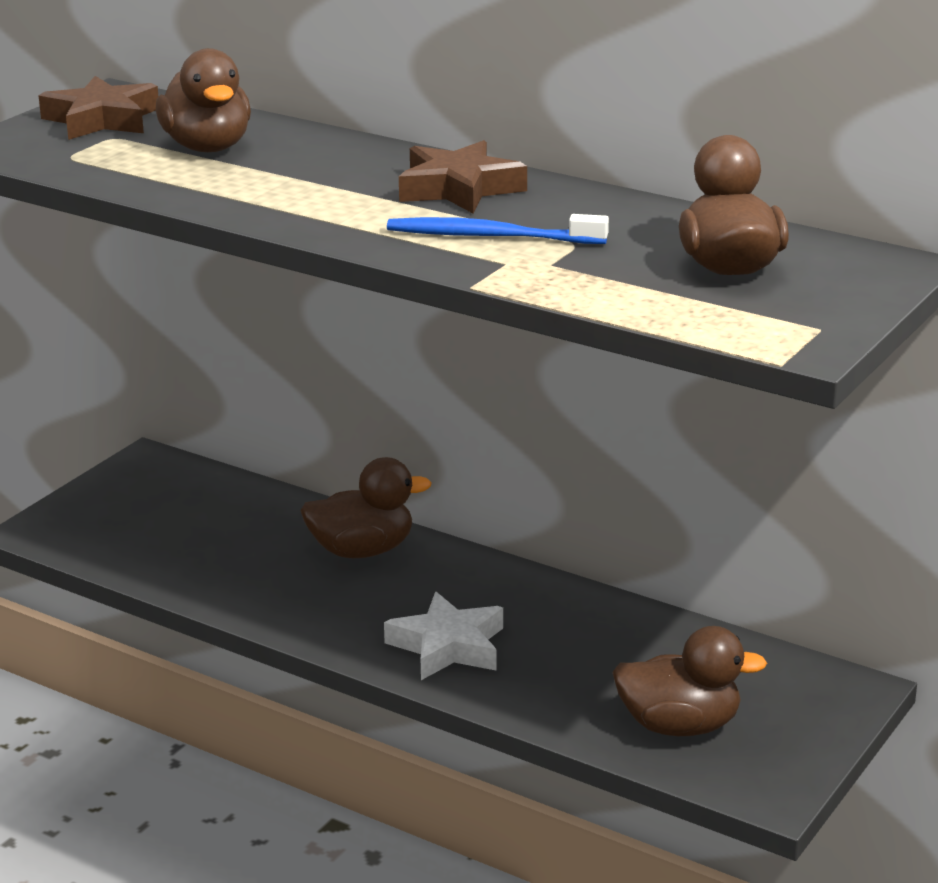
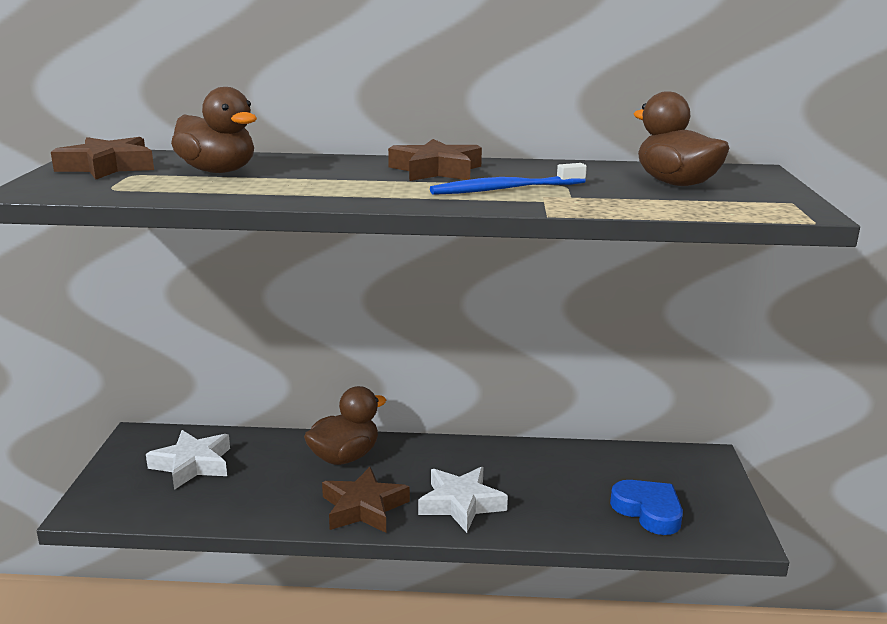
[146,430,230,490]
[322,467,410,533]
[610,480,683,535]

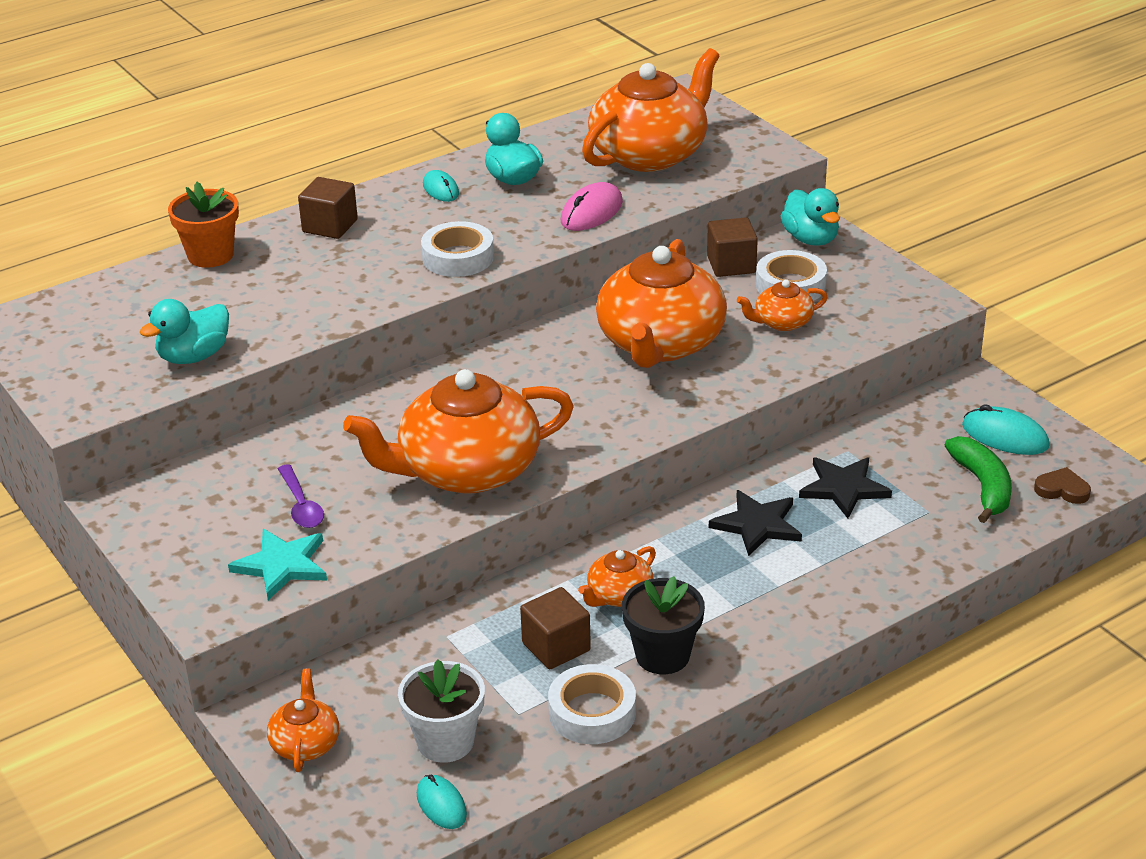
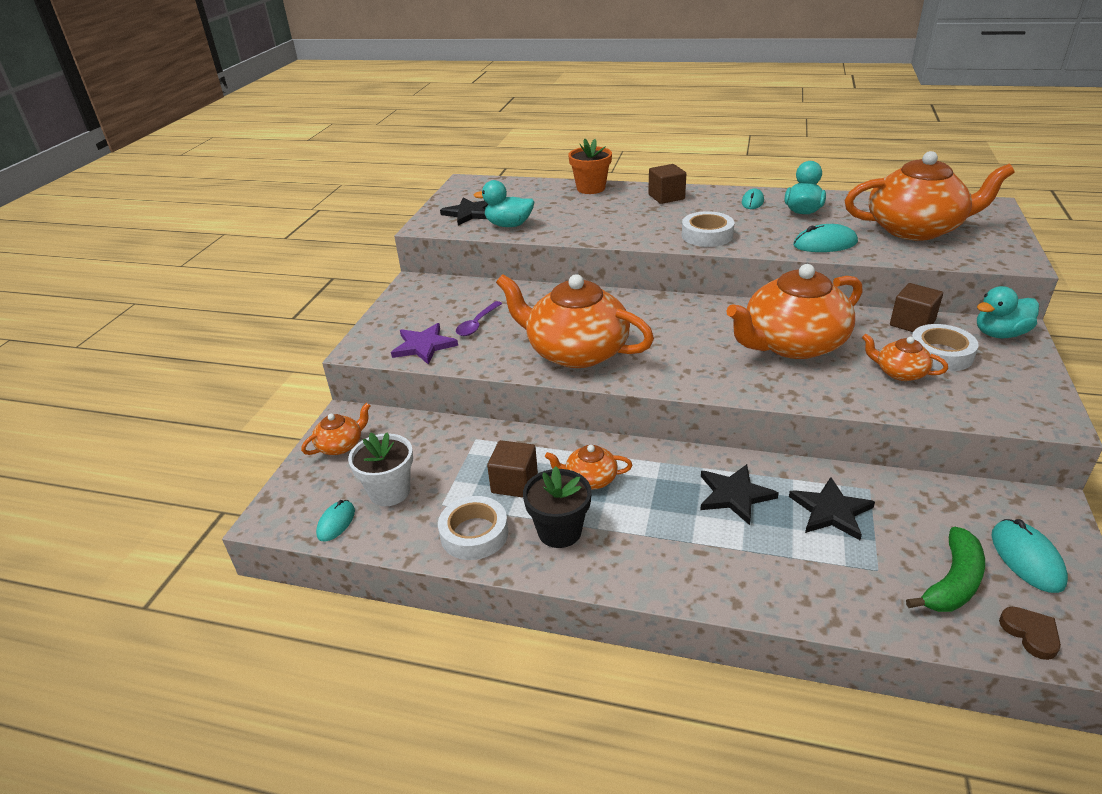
[440,198,488,225]
[391,323,458,365]
[793,224,858,252]
[977,286,1039,338]

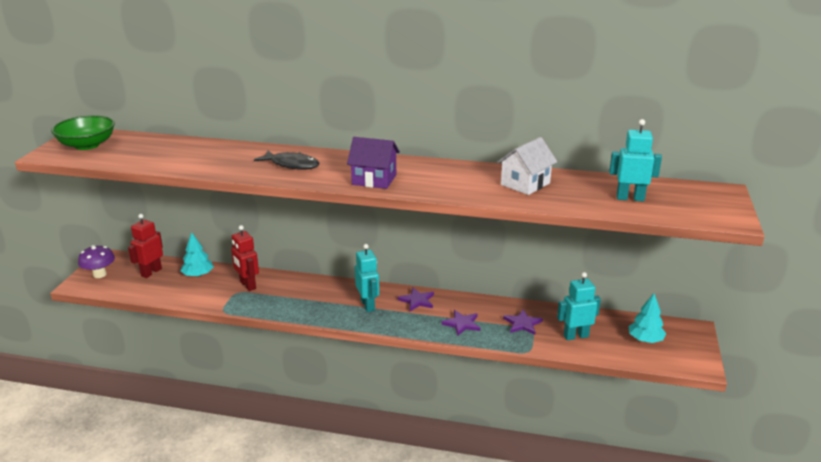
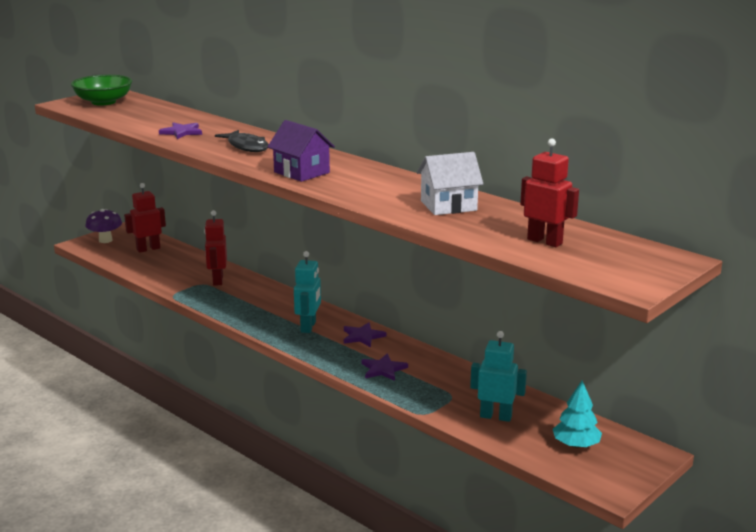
[181,232,214,277] (first image)
[159,122,202,139]
[520,138,579,247]

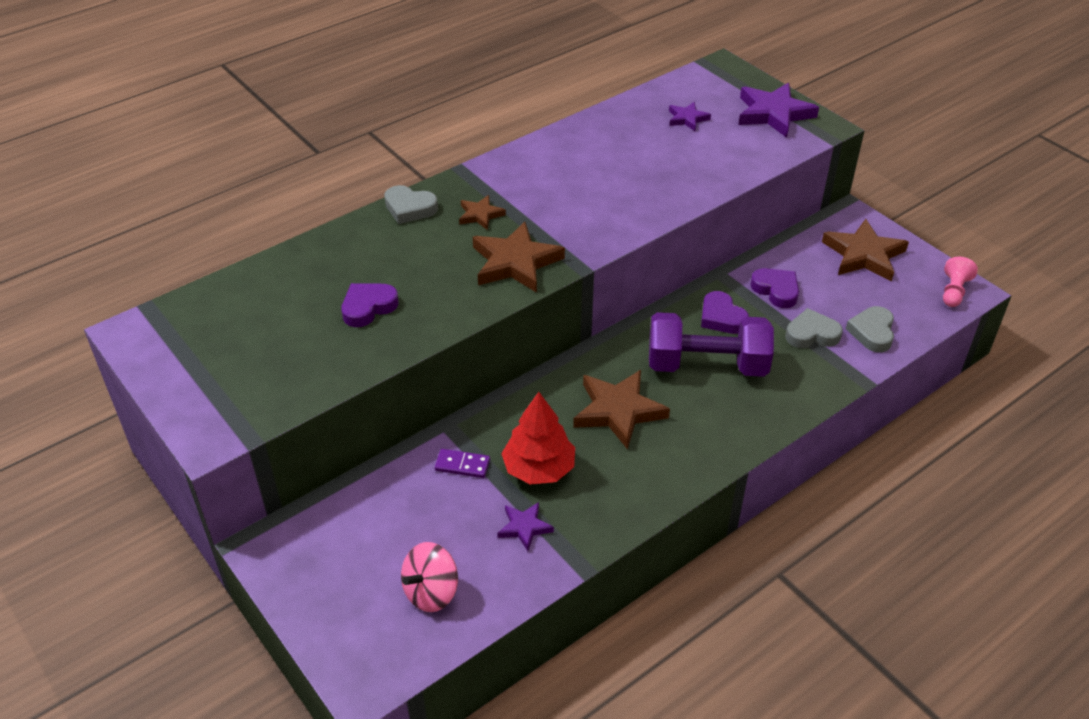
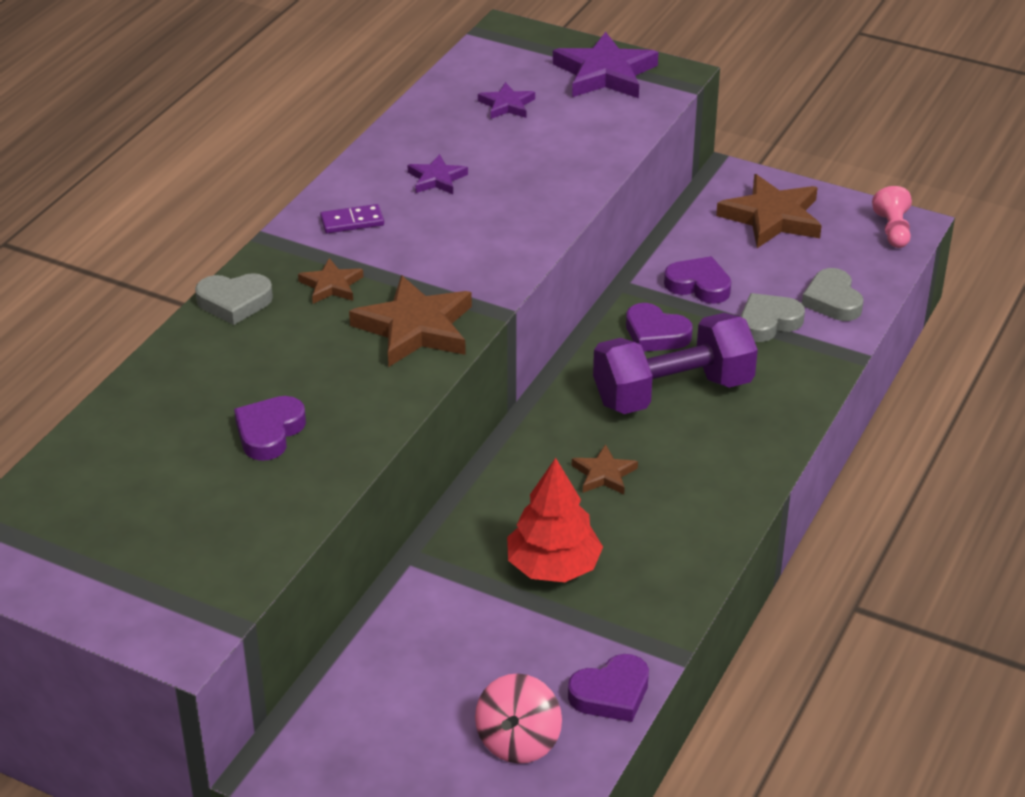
[568,654,649,722]
[320,204,384,233]
[408,154,468,194]
[572,444,638,494]

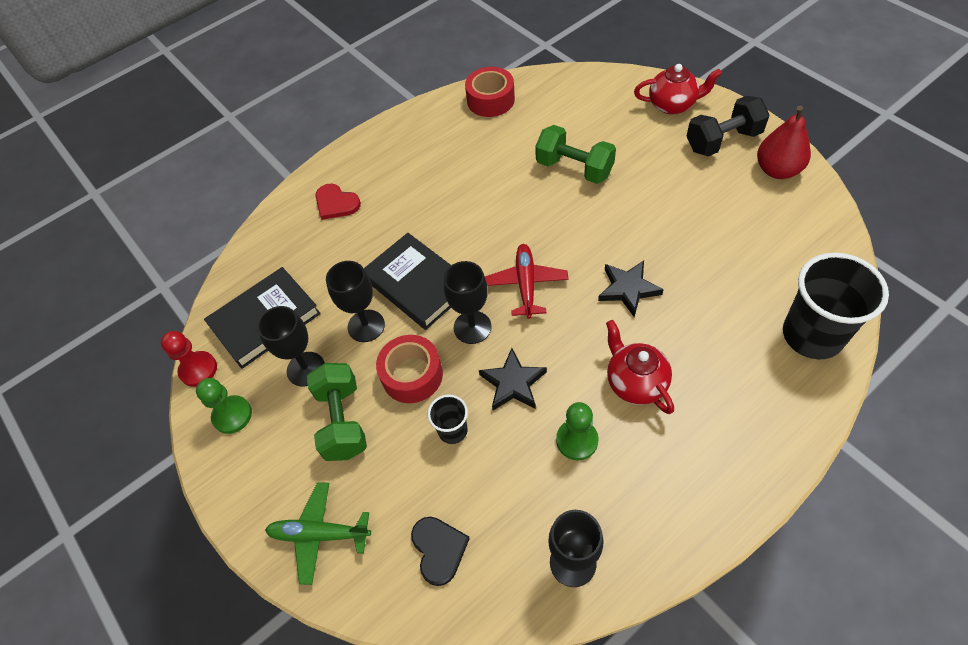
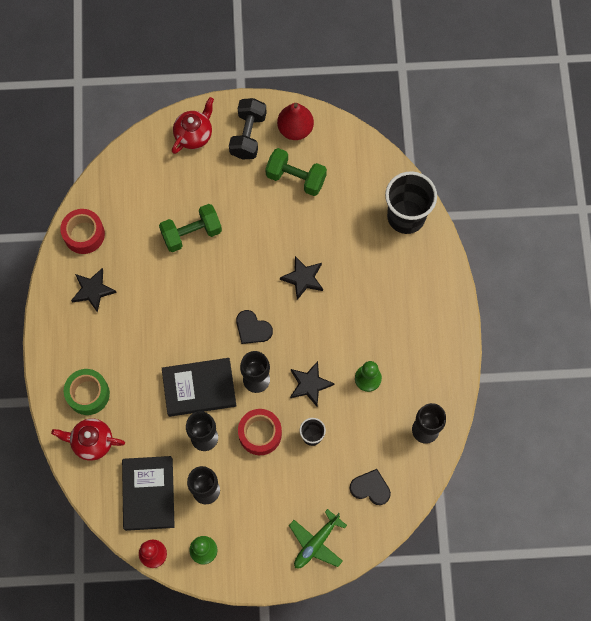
[71,268,117,313]
[265,148,327,196]
[51,419,125,461]
[64,369,110,415]
[236,310,273,344]

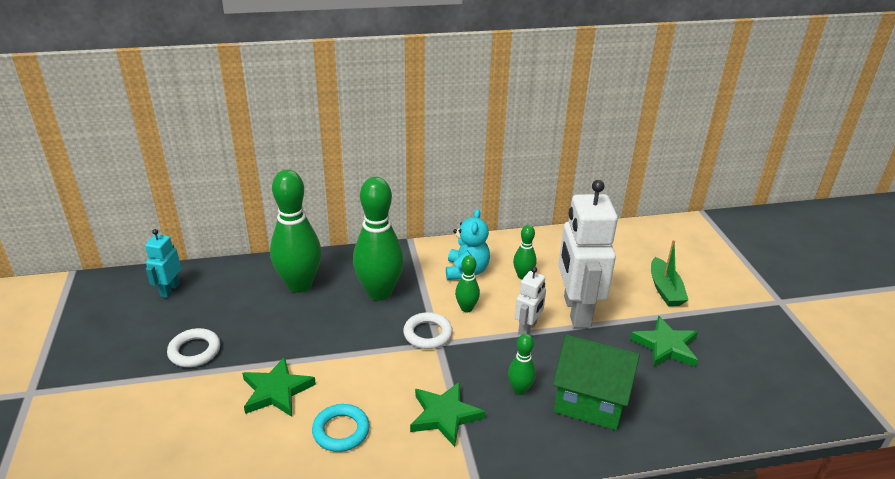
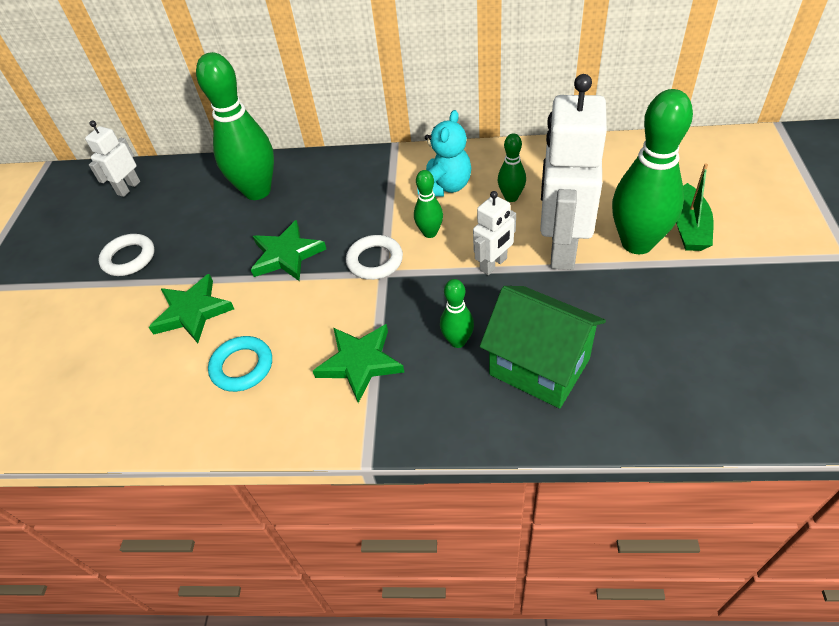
[612,89,693,254]
[251,220,326,281]
[85,121,140,197]

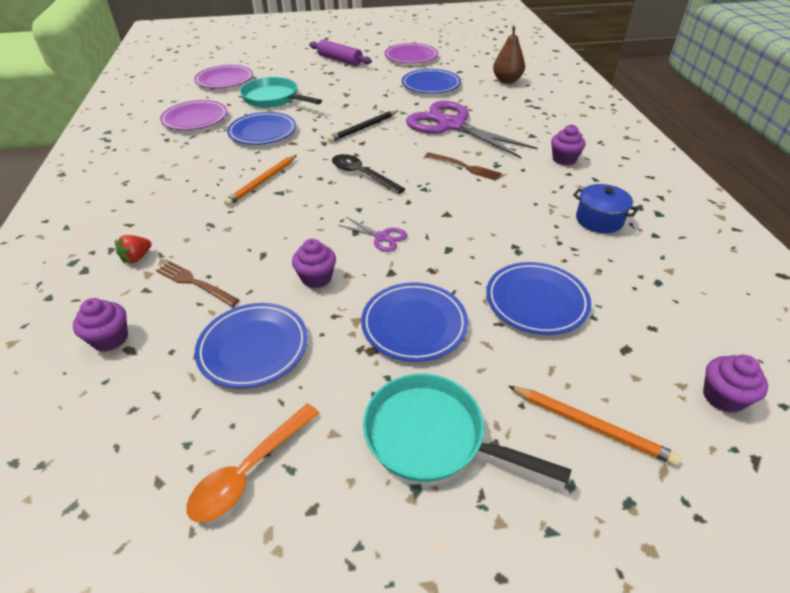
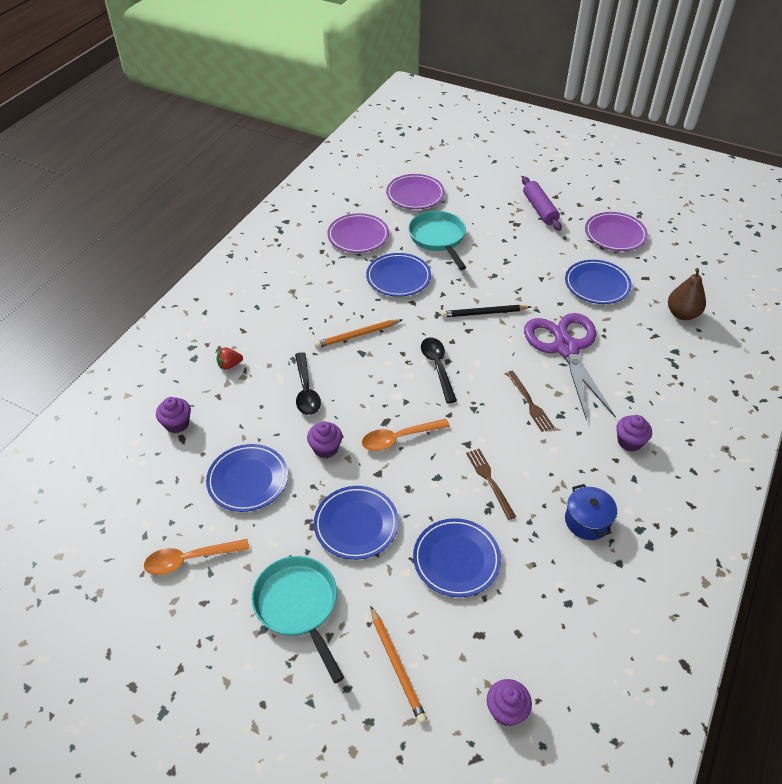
[295,352,321,415]
[466,449,516,520]
[362,418,450,451]

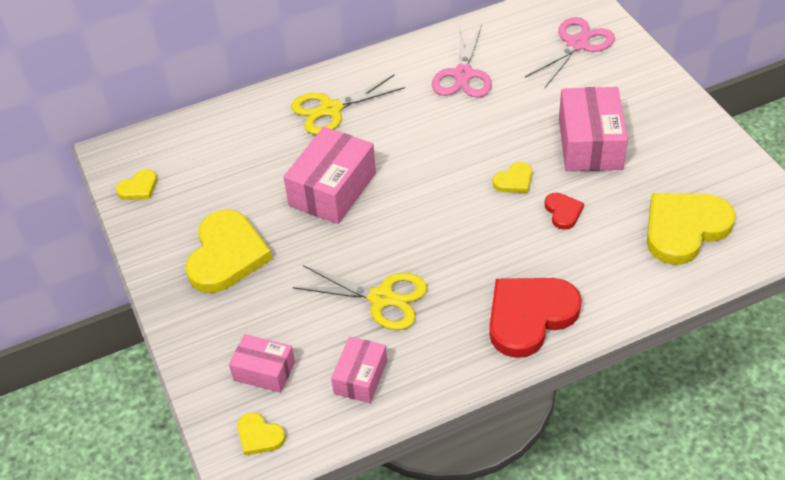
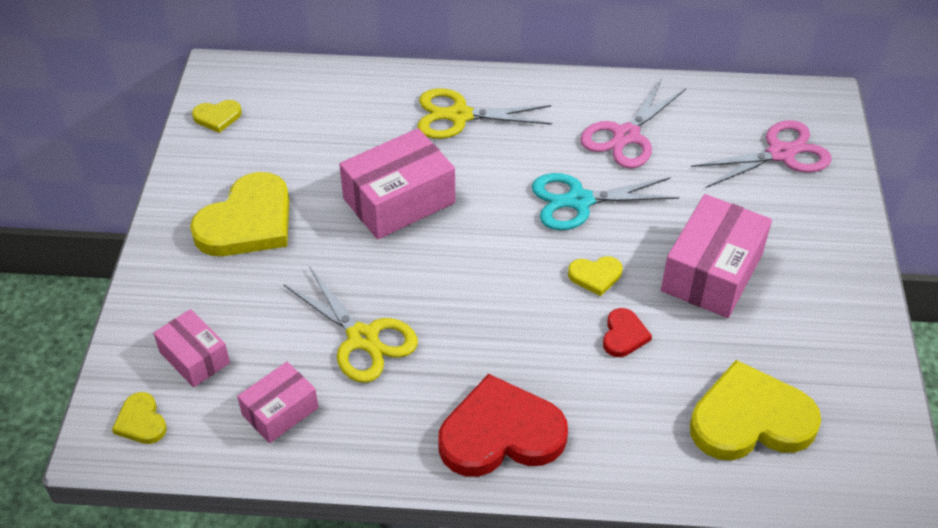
[532,173,679,230]

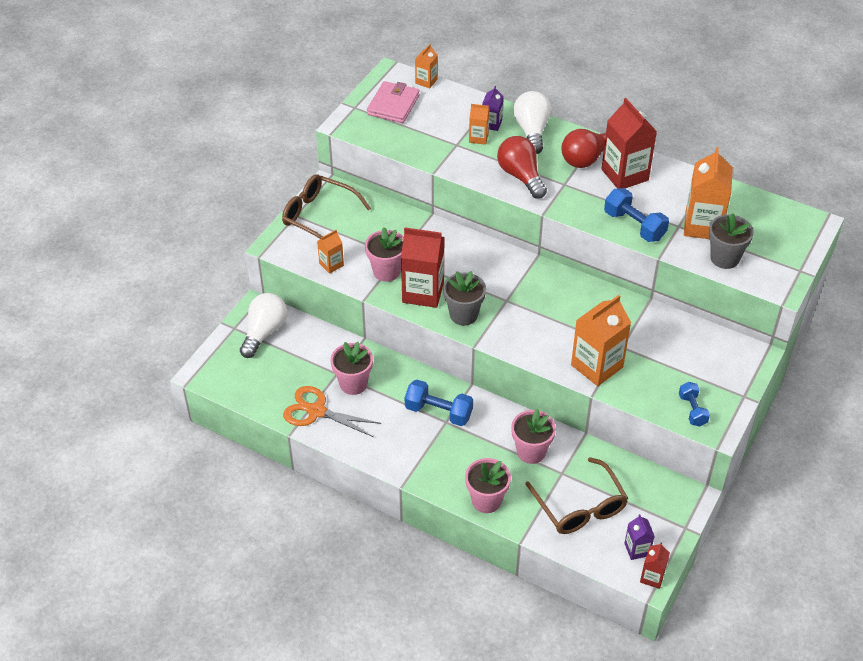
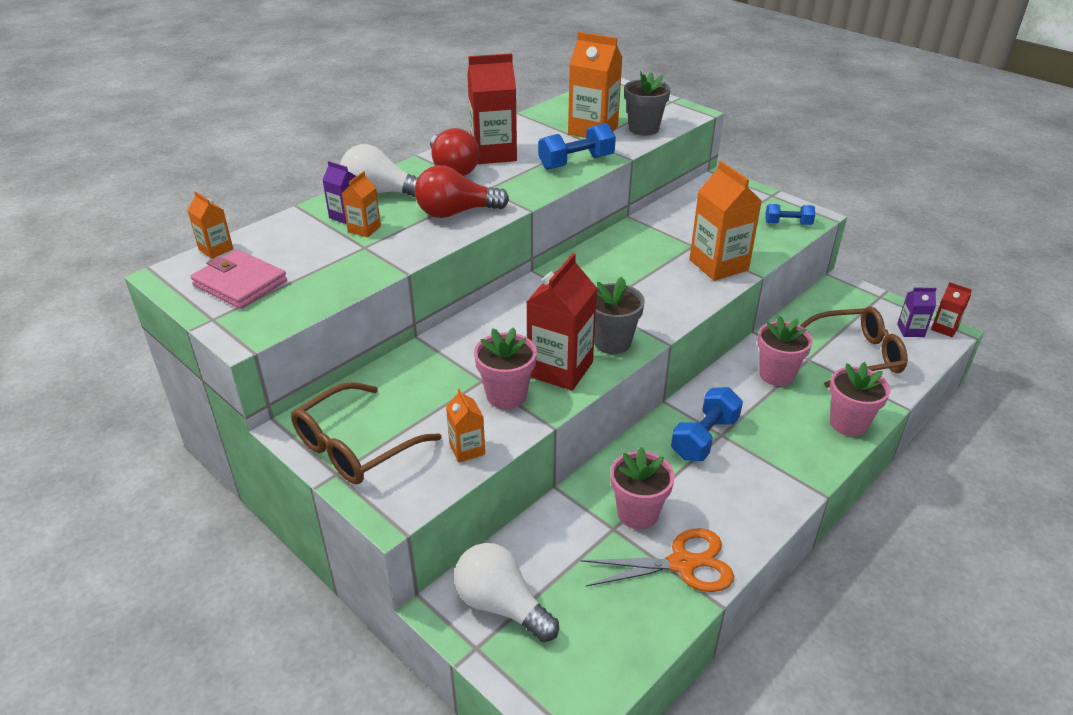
[581,528,734,592]

